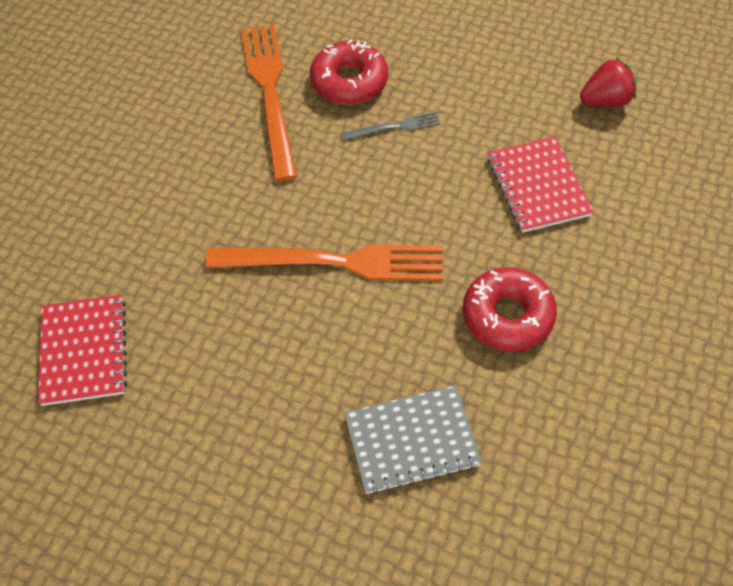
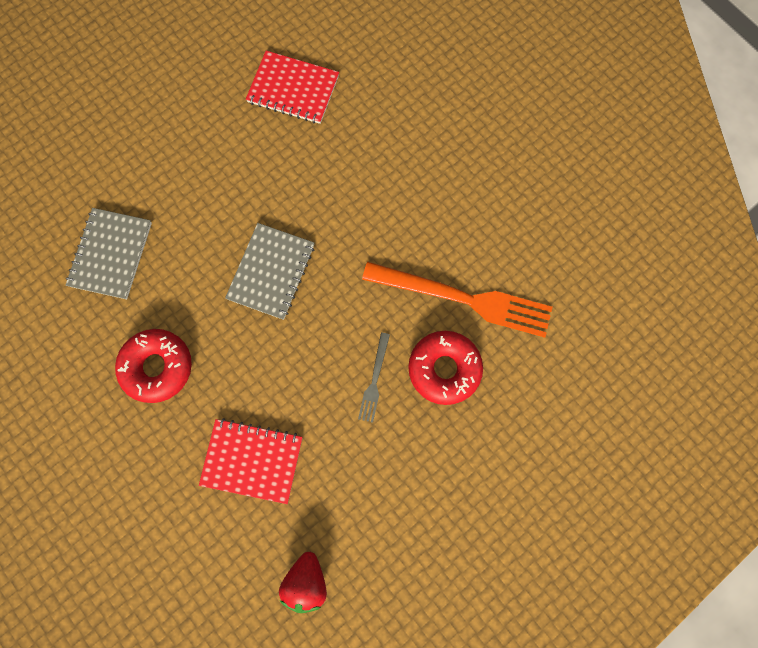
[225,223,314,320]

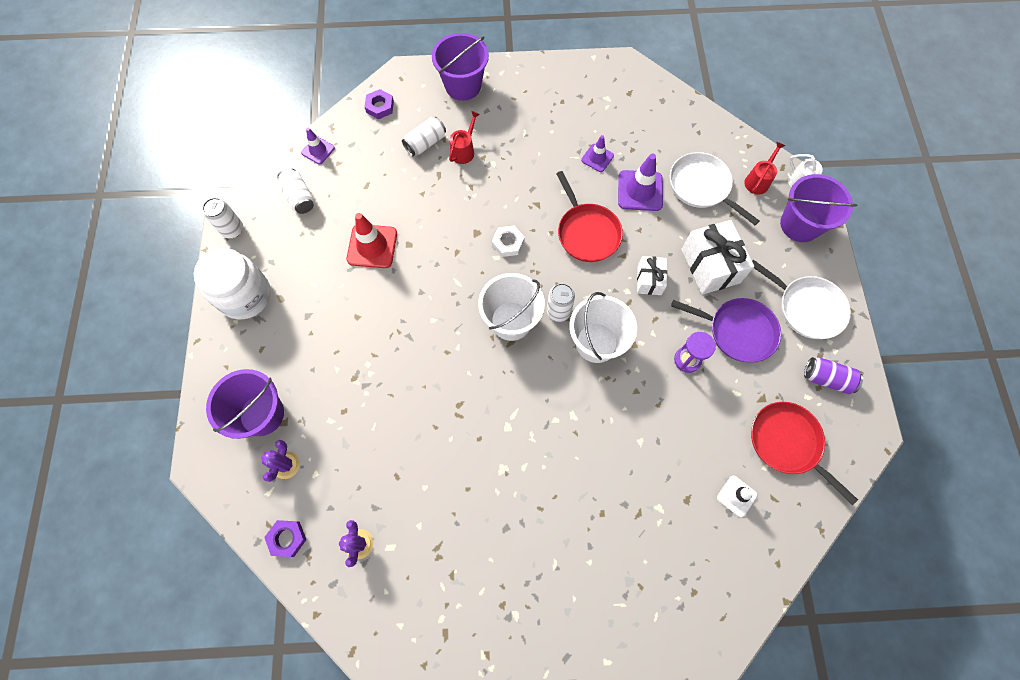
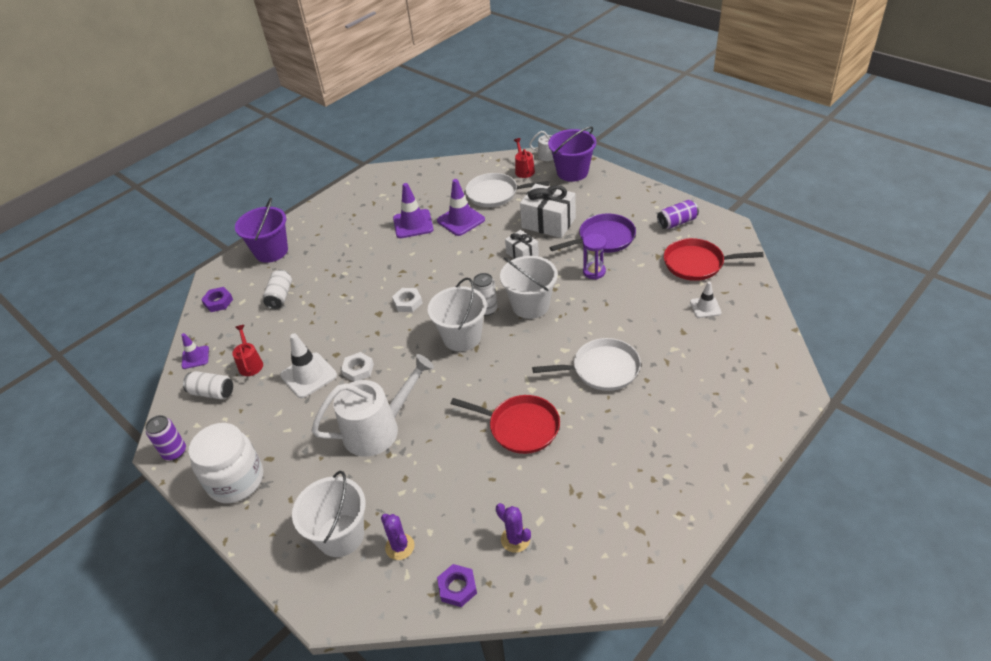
[311,354,434,457]
[341,352,374,382]
[232,325,263,376]
[451,395,560,454]
[532,338,641,391]
[145,415,186,460]
[292,471,366,557]
[280,333,337,398]
[393,183,433,238]

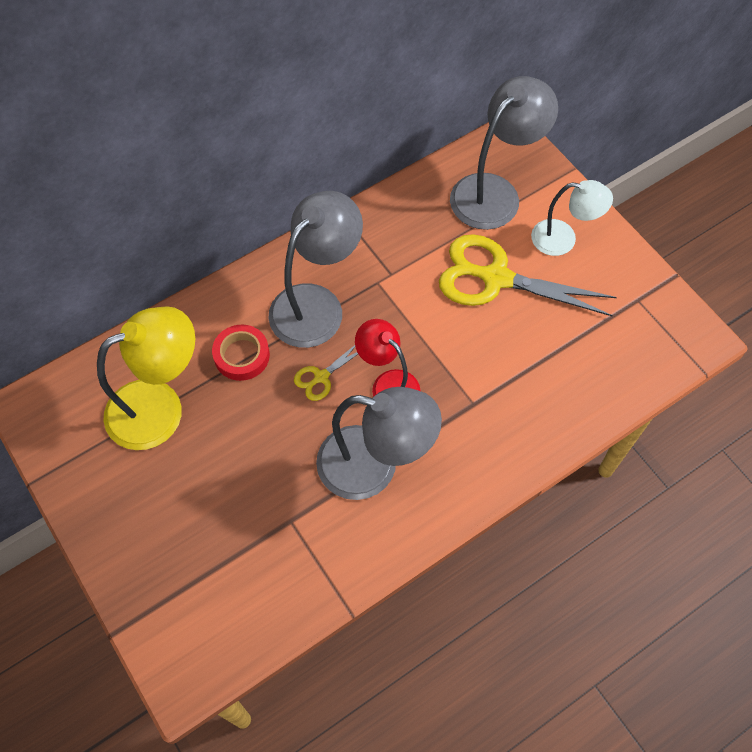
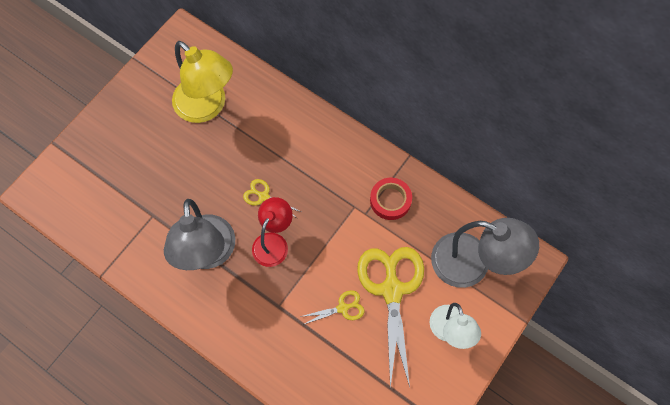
[269,191,363,348] (first image)
[300,290,365,325]
[370,178,412,220]

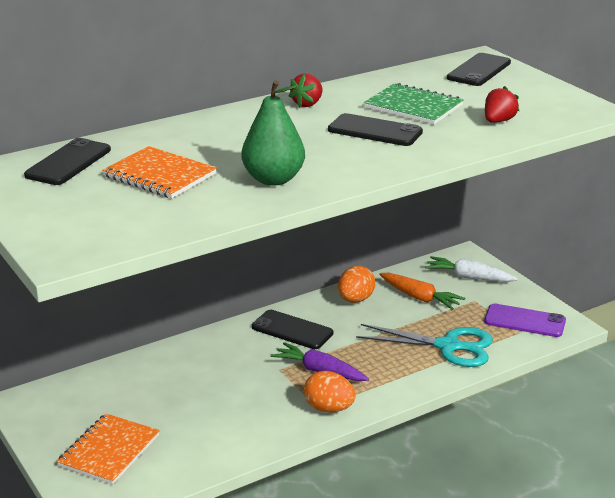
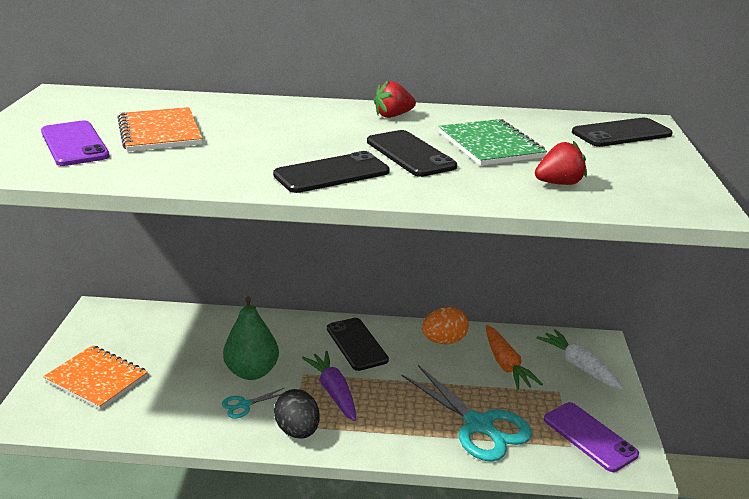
[41,120,110,166]
[222,388,284,418]
[273,151,390,193]
[223,297,279,380]
[274,389,320,439]
[43,345,148,410]

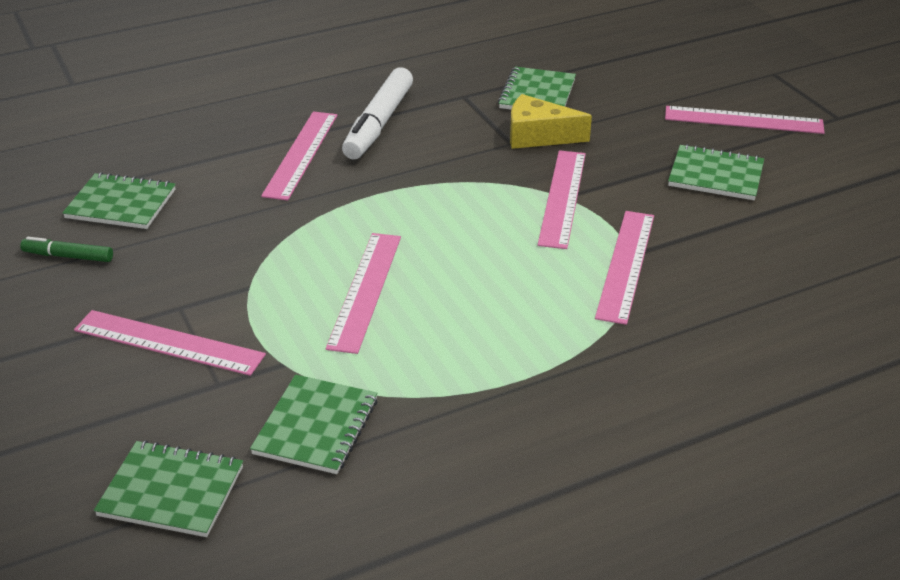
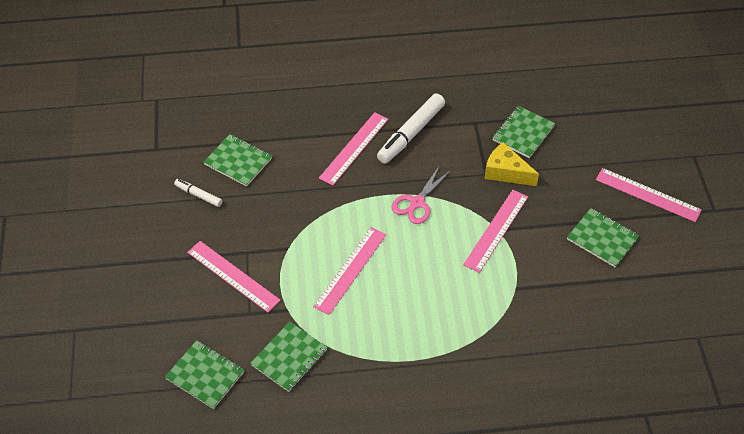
[595,211,654,325] (first image)
[391,165,451,224]
[174,179,222,207]

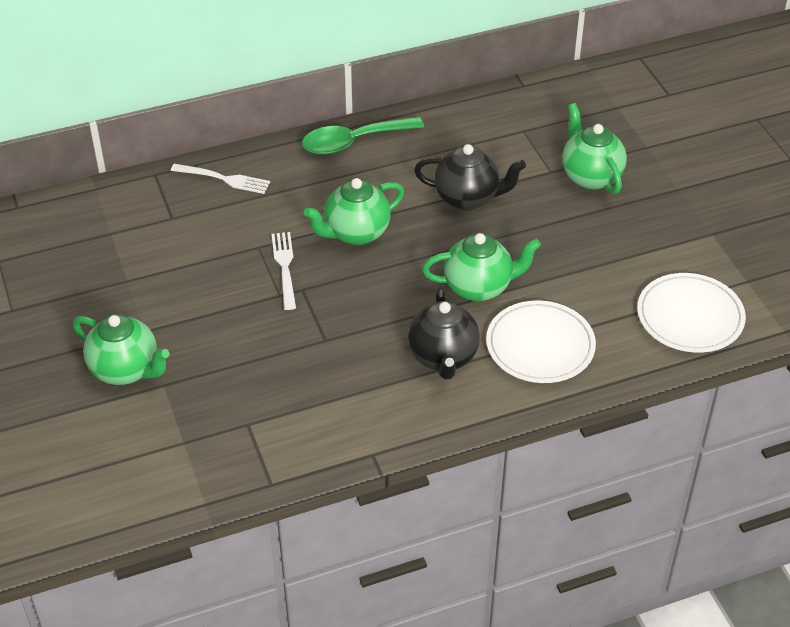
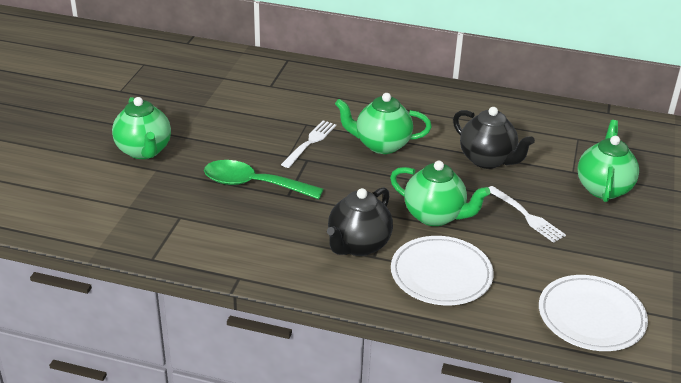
[488,186,566,243]
[204,160,324,199]

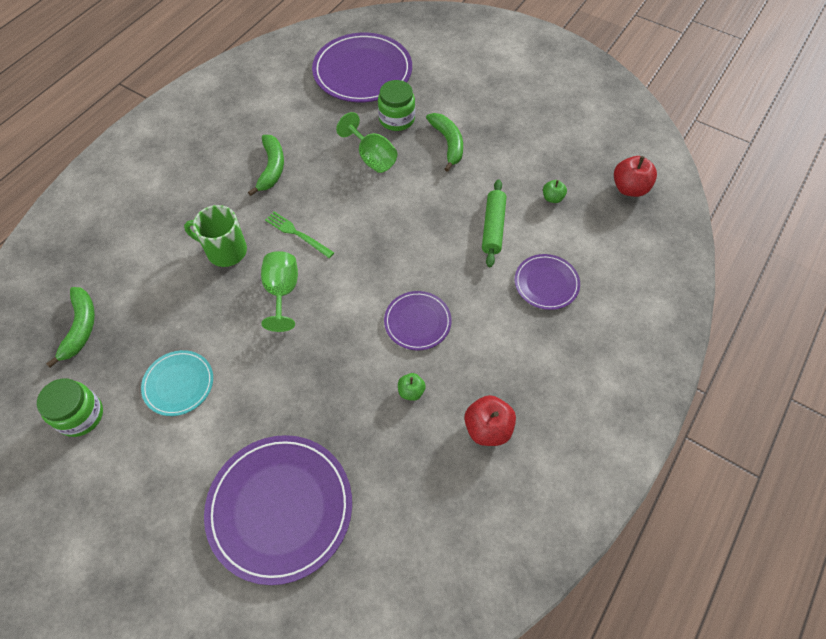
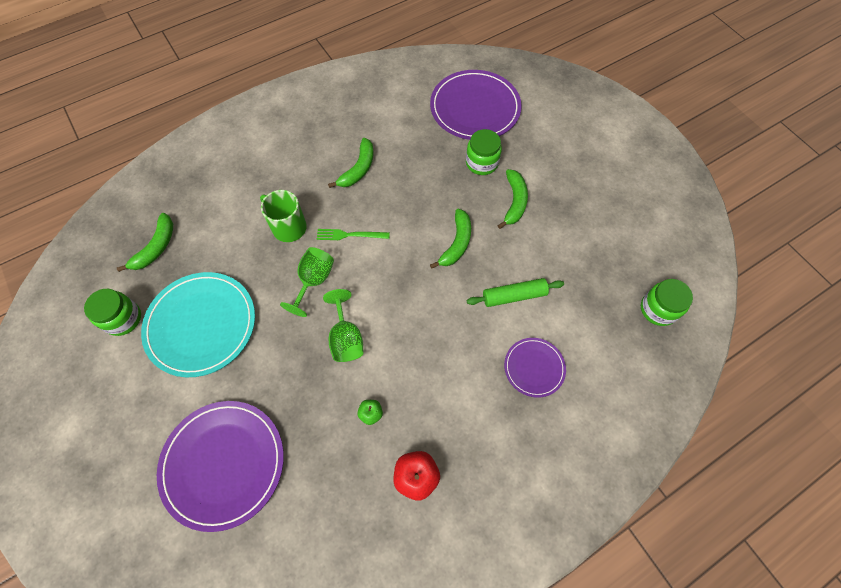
[384,291,452,350] (first image)
[543,180,567,203] (first image)
[430,209,471,269]
[323,289,364,362]
[641,279,693,326]
[317,229,390,240]
[467,278,564,307]
[141,272,255,377]

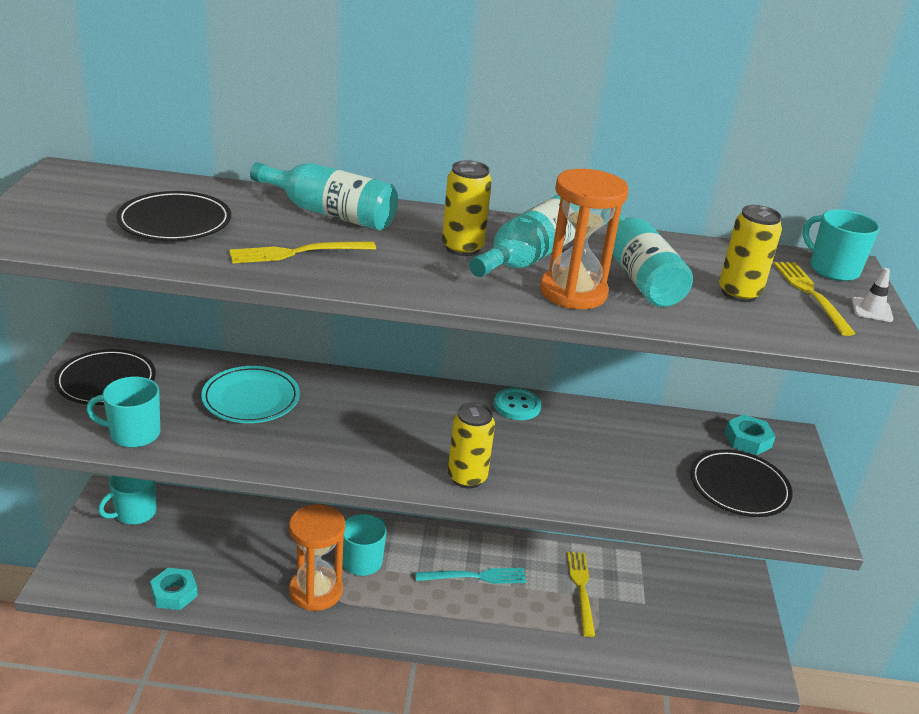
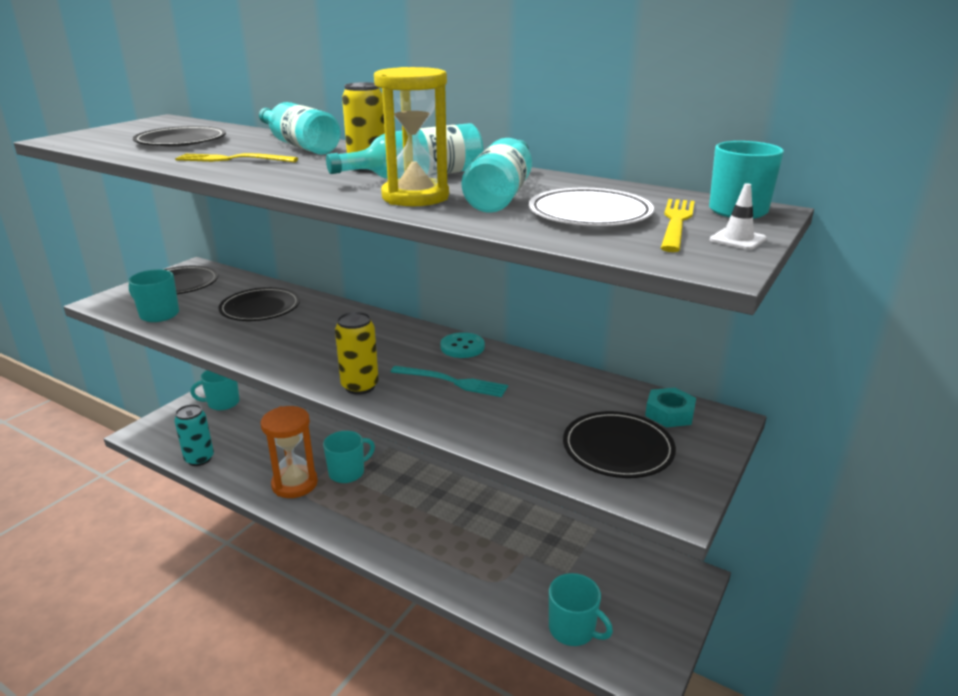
[567,552,595,637] (first image)
[549,573,613,646]
[391,366,508,397]
[174,404,214,466]
[529,188,654,226]
[219,287,300,321]
[374,67,449,206]

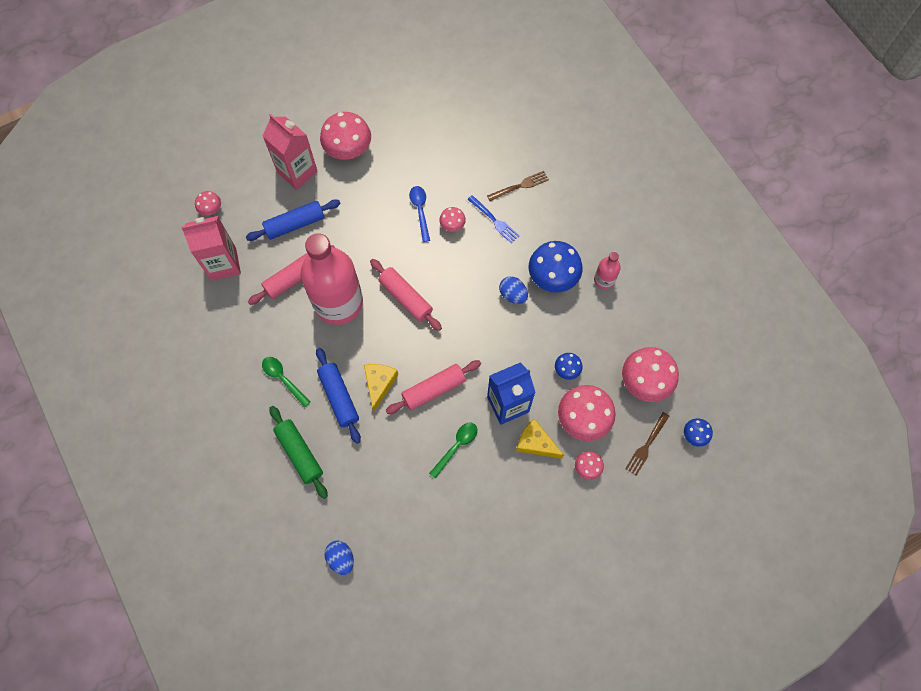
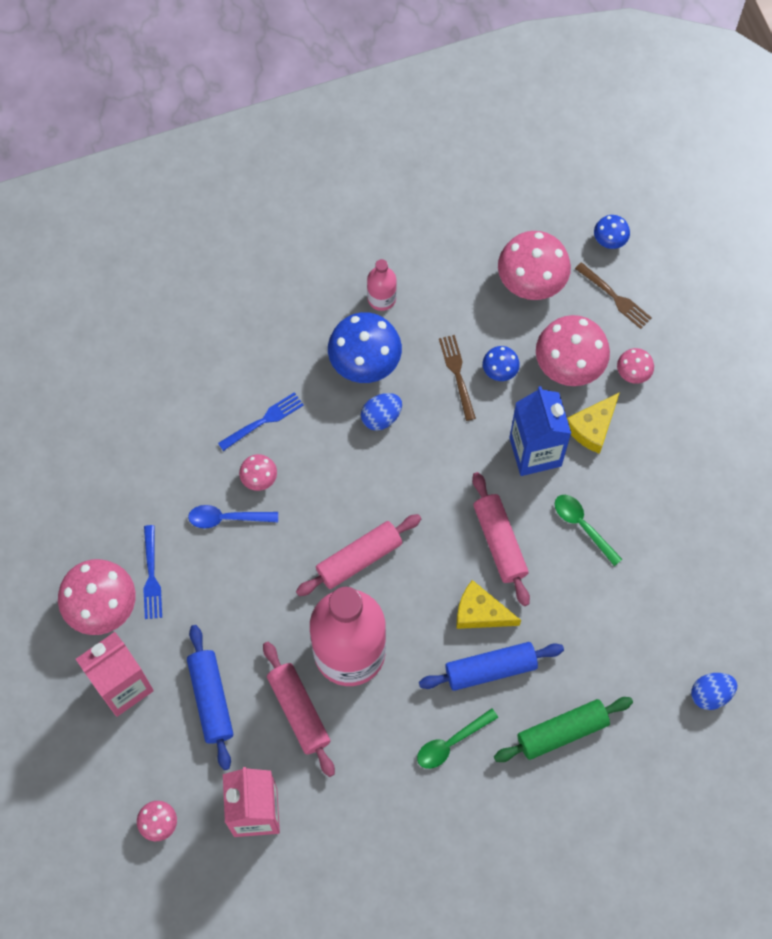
[143,525,162,619]
[439,335,476,421]

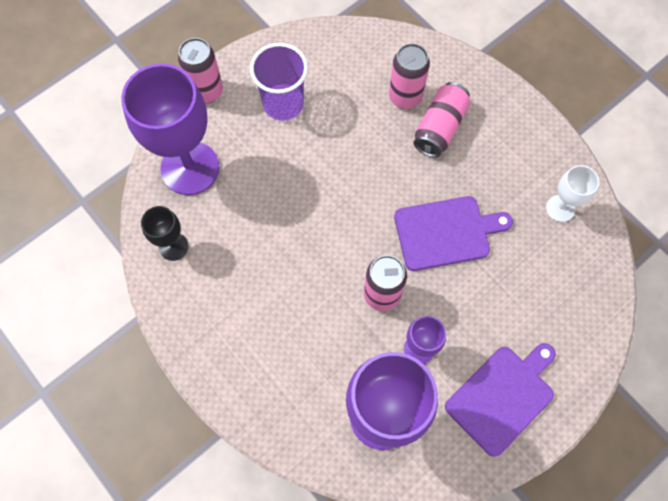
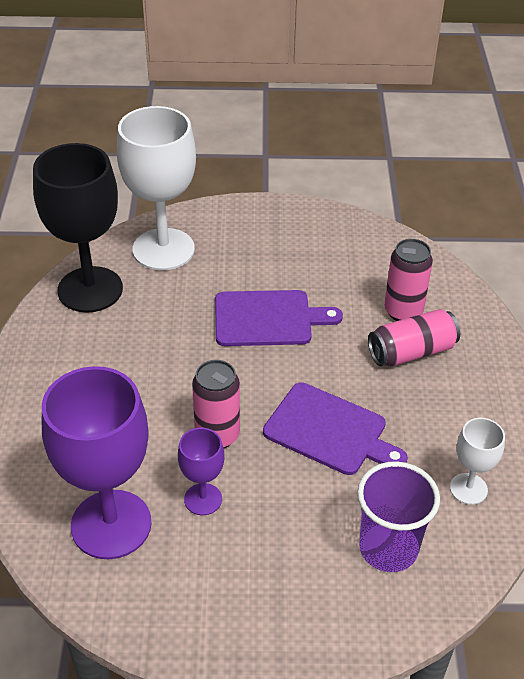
[178,38,223,103] (first image)
[357,461,440,572]
[215,290,343,346]
[117,106,196,271]
[33,143,123,313]

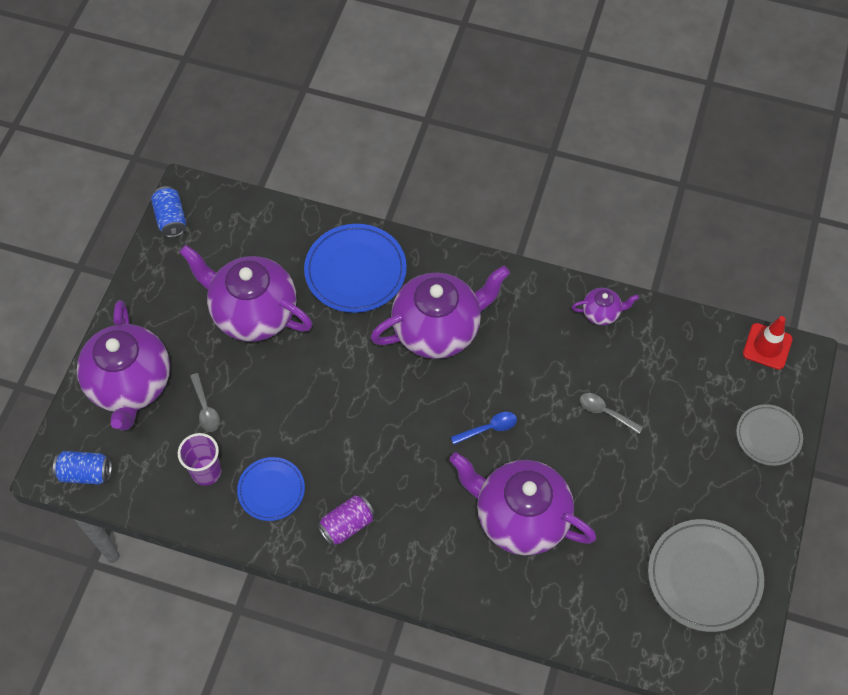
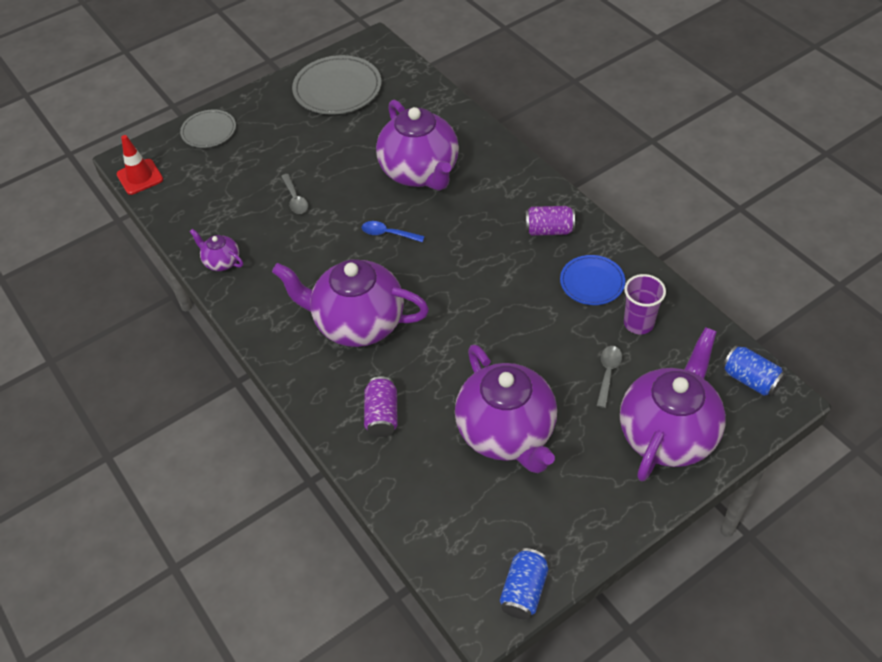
[364,376,397,437]

